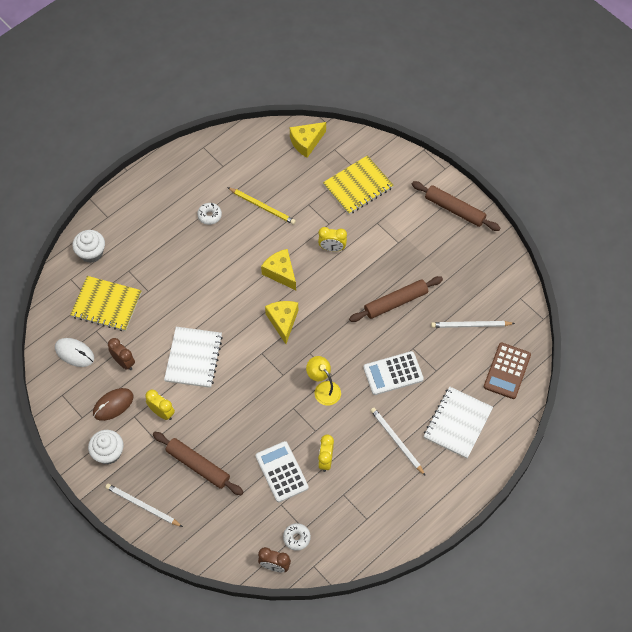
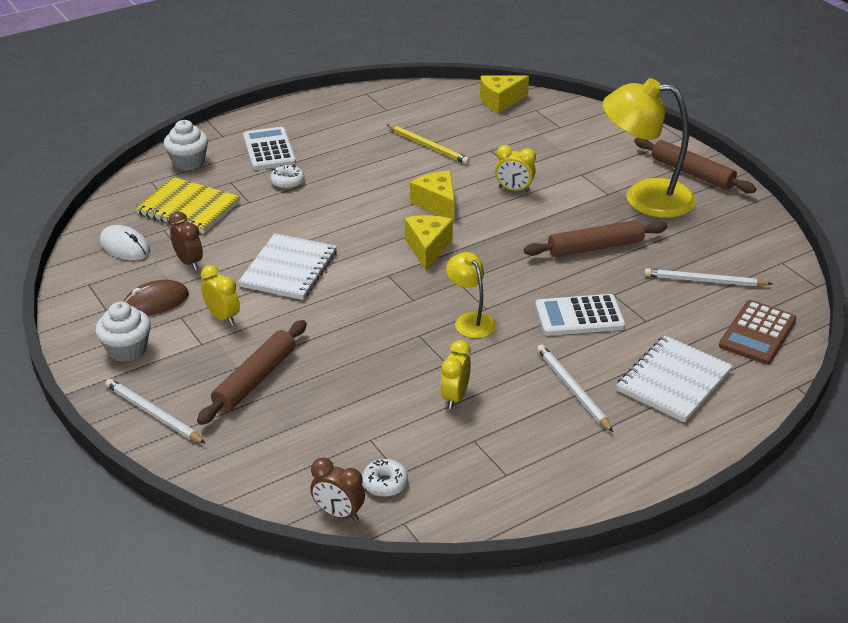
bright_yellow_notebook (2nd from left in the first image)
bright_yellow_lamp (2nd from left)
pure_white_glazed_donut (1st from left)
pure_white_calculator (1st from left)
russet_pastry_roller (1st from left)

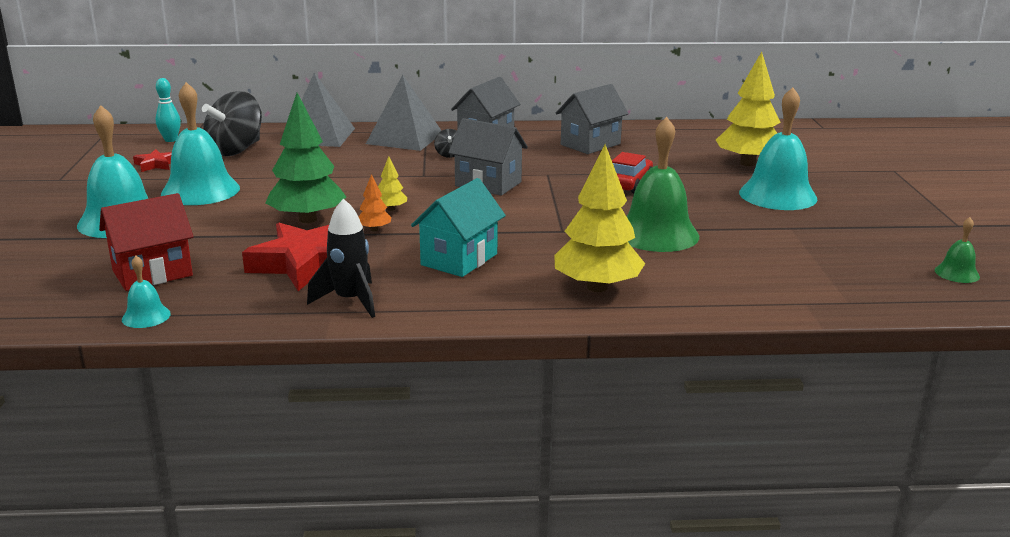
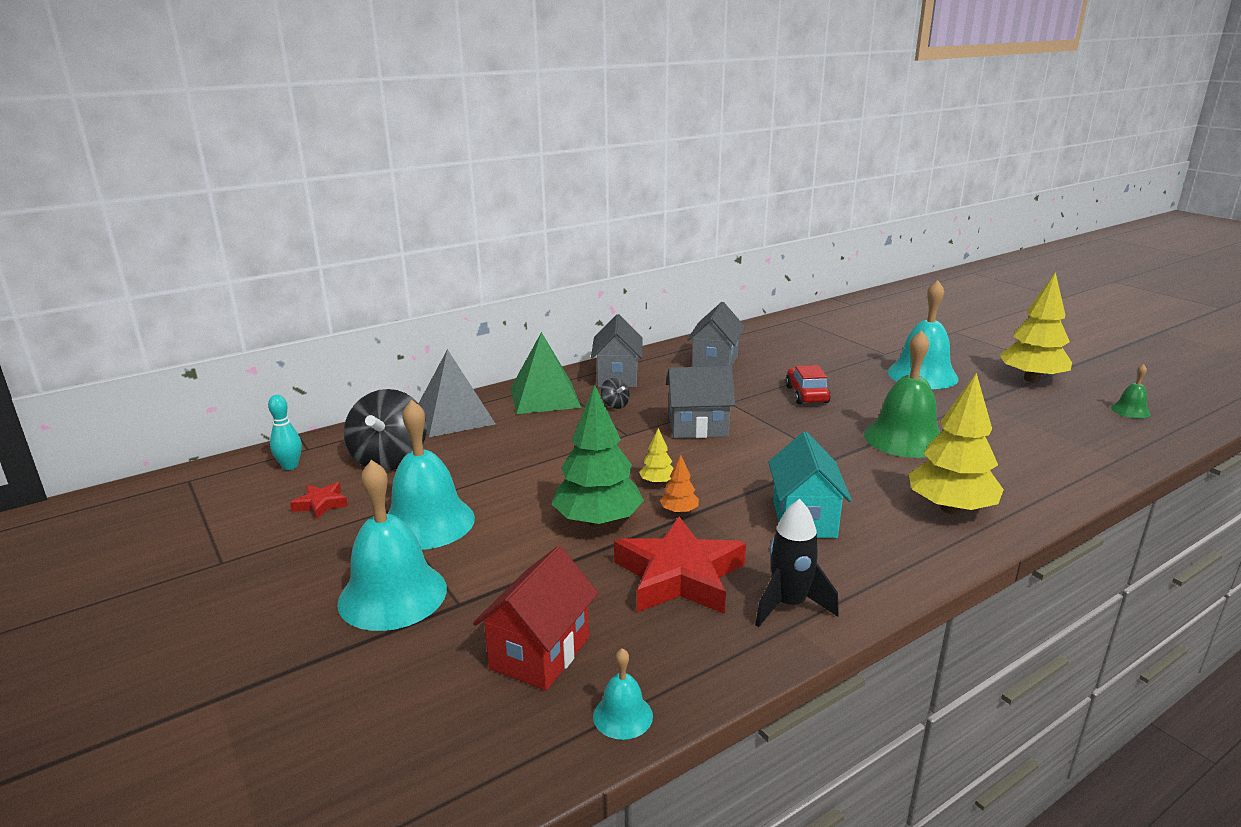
bright_yellow_fir_tree (3rd from left)
emerald_solid_pyramid

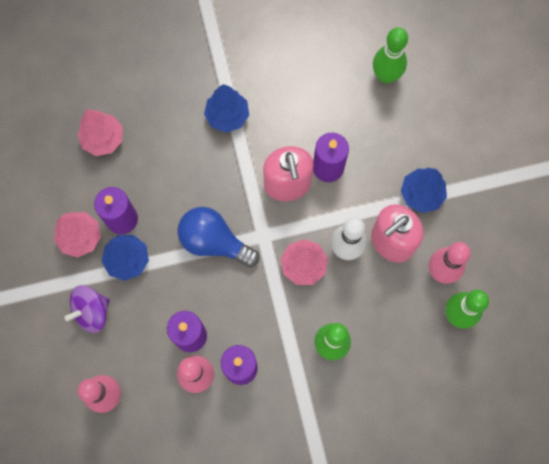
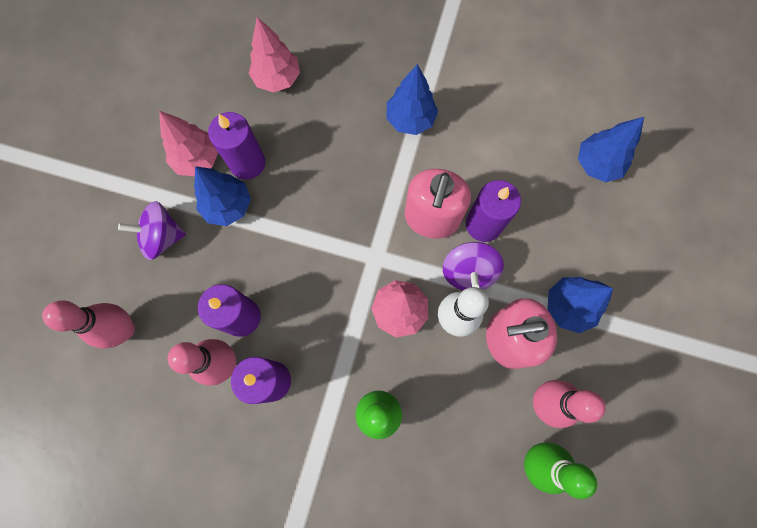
blue_light_bulb
violet_spinning_top (2nd from left)
blue_fir_tree (4th from left)

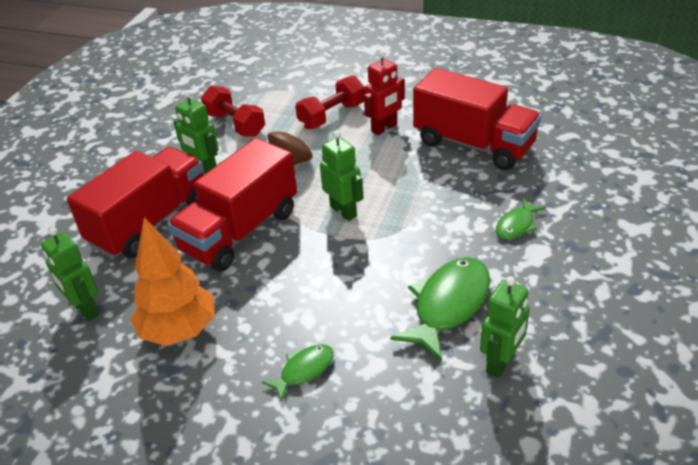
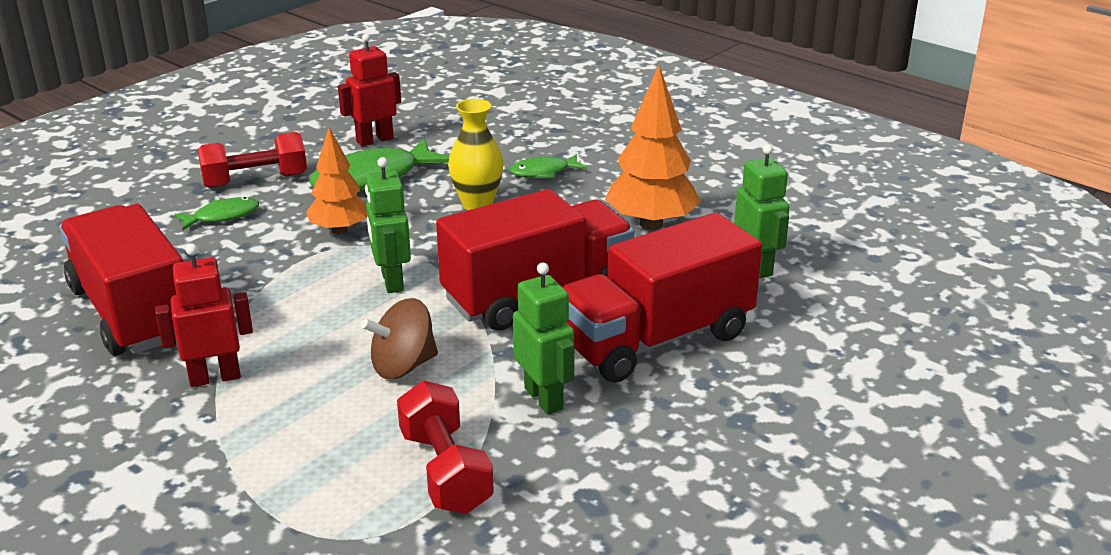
orange-coloured_fir_tree (1st from left)
bright_yellow_flower_vase
red_dumbbell (1st from left)
red_toy_robot (2nd from left)

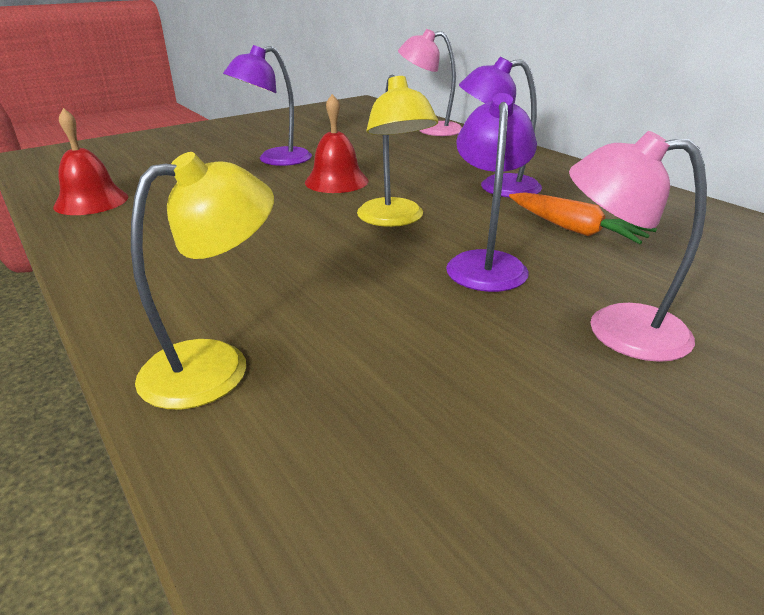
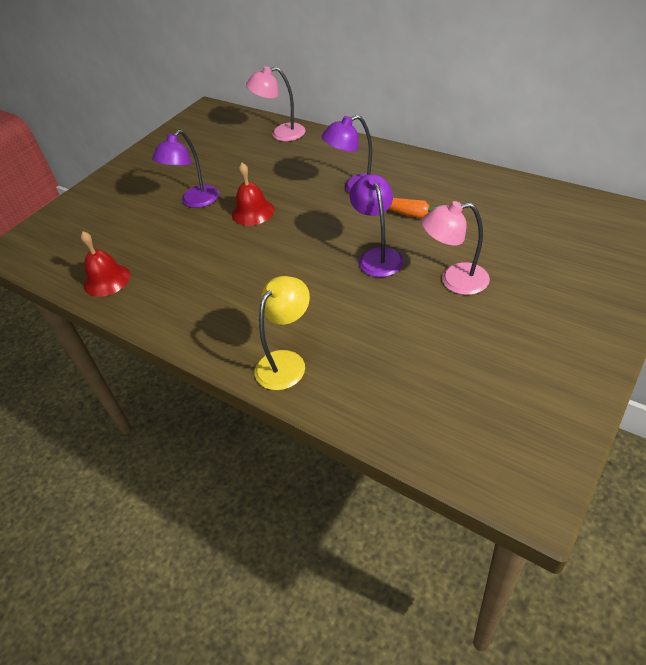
bright_yellow_lamp (2nd from left in the first image)

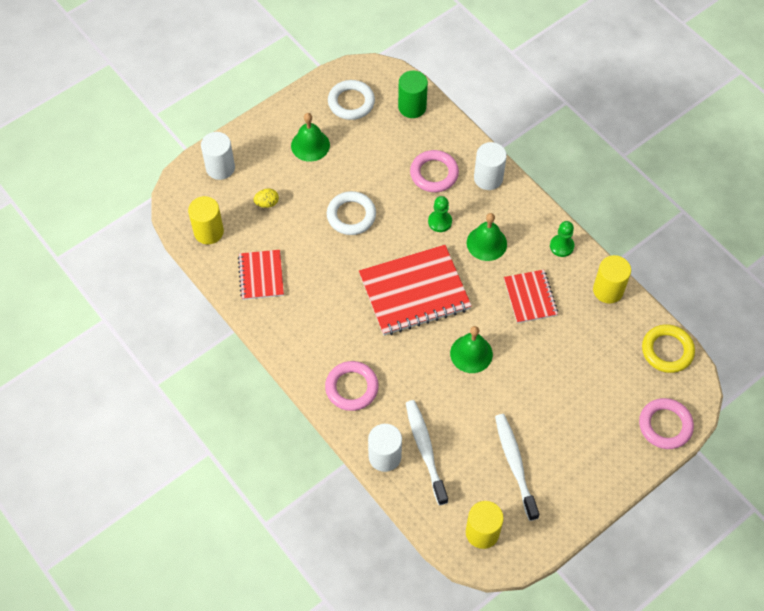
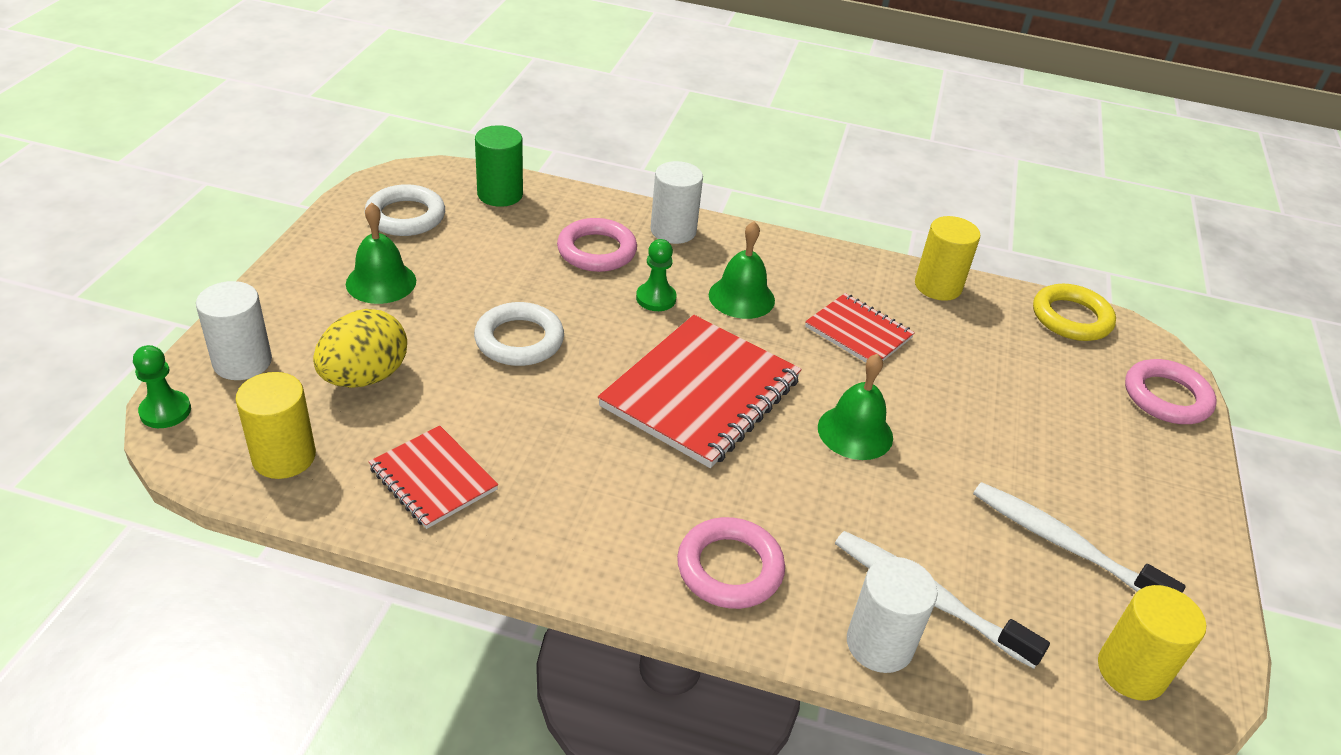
emerald_chess_pawn (1st from left)
bright_yellow_egg

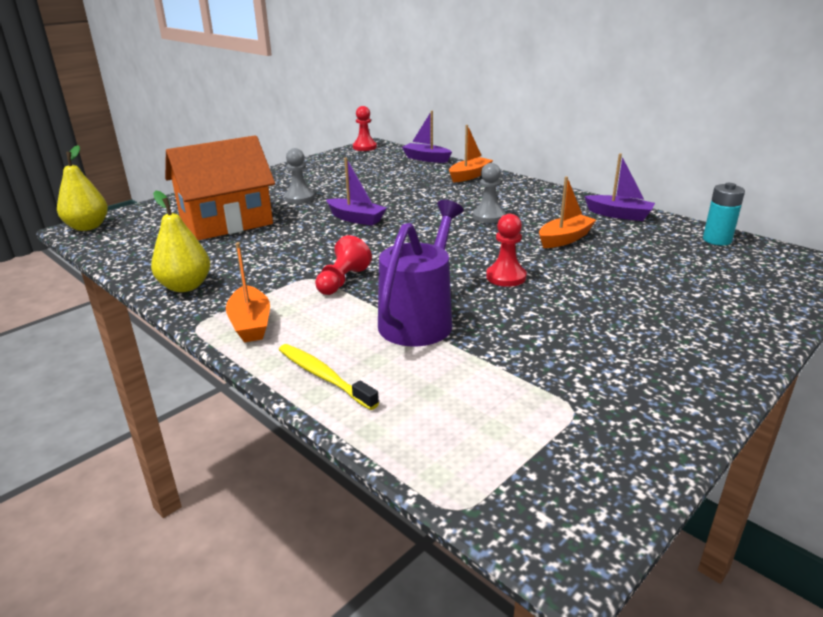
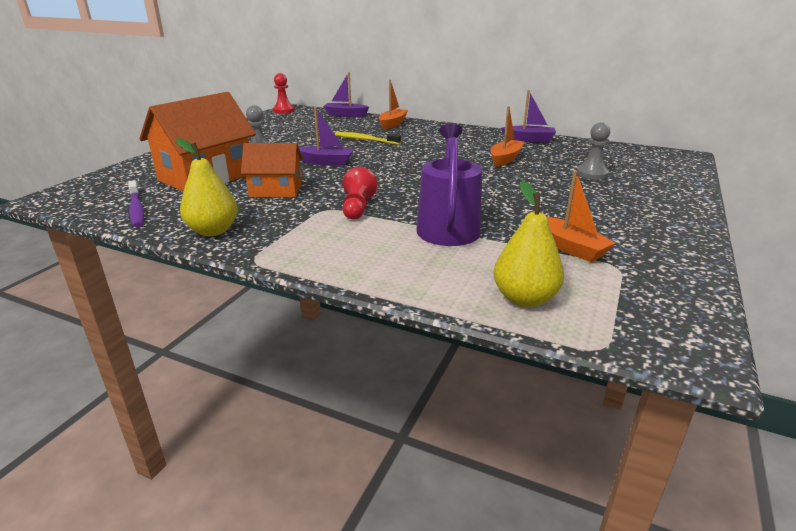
red_chess_pawn (3rd from left in the first image)
turquoise_battery
violet_dental_brush
orange-coloured_toy_house (2nd from left)
bright_yellow_toy_pear (2nd from left)
orange-coloured_toy_boat (3rd from left)
bright_yellow_dental_brush
ash-grey_chess_pawn (2nd from left)

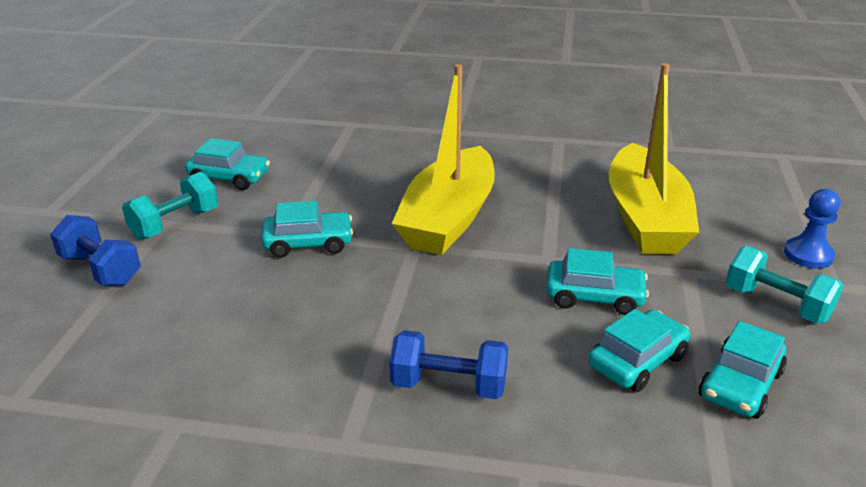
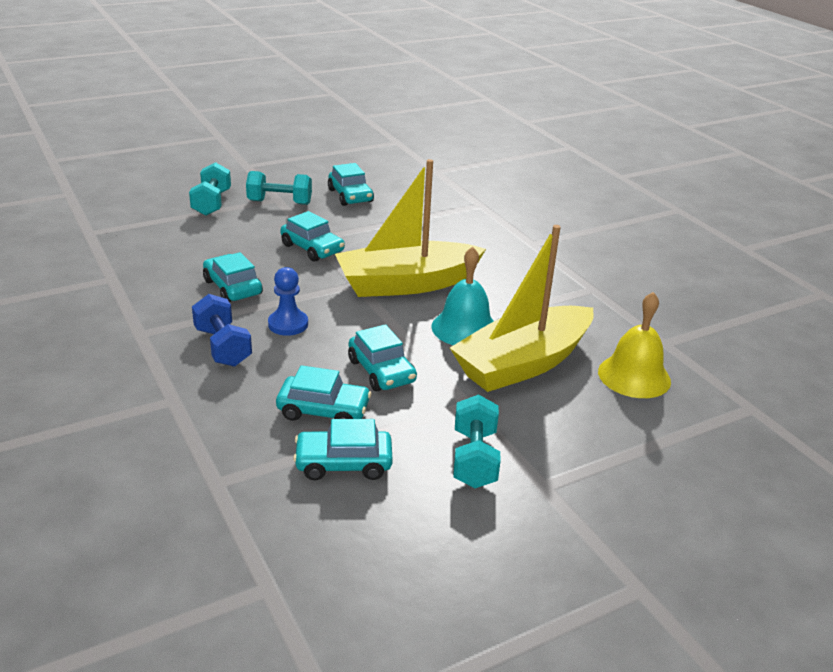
turquoise_toy_car (1st from left)
turquoise_hand_bell
bright_yellow_hand_bell
blue_chess_pawn
turquoise_dumbbell (1st from left)

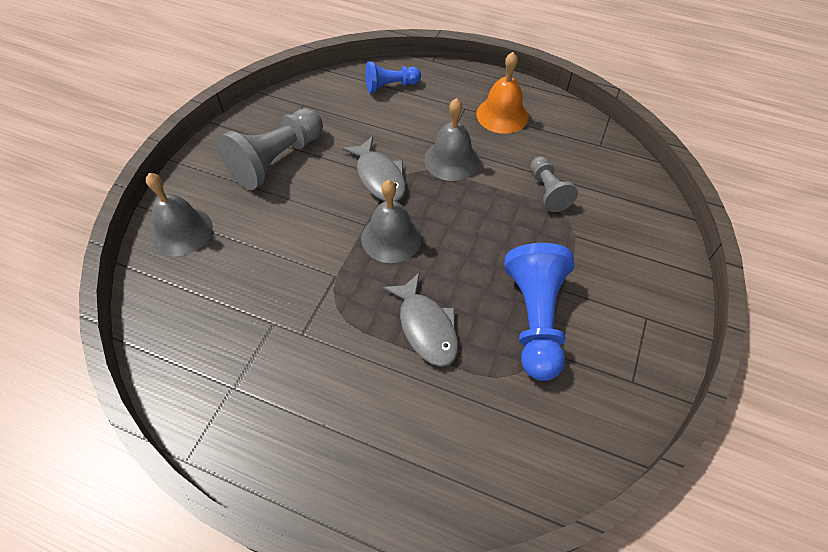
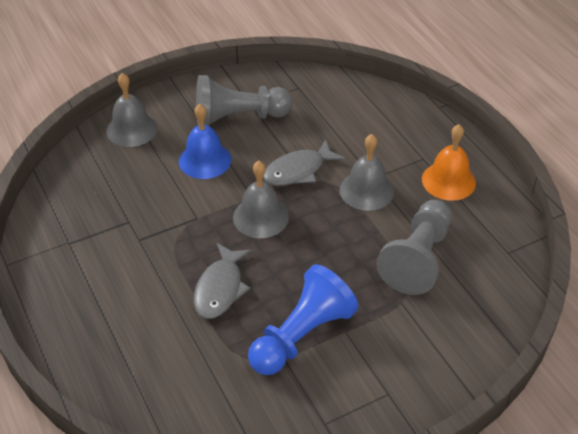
blue_chess_pawn (1st from left in the first image)
blue_hand_bell
ash-grey_toy_fish (2nd from left)
ash-grey_chess_pawn (2nd from left)

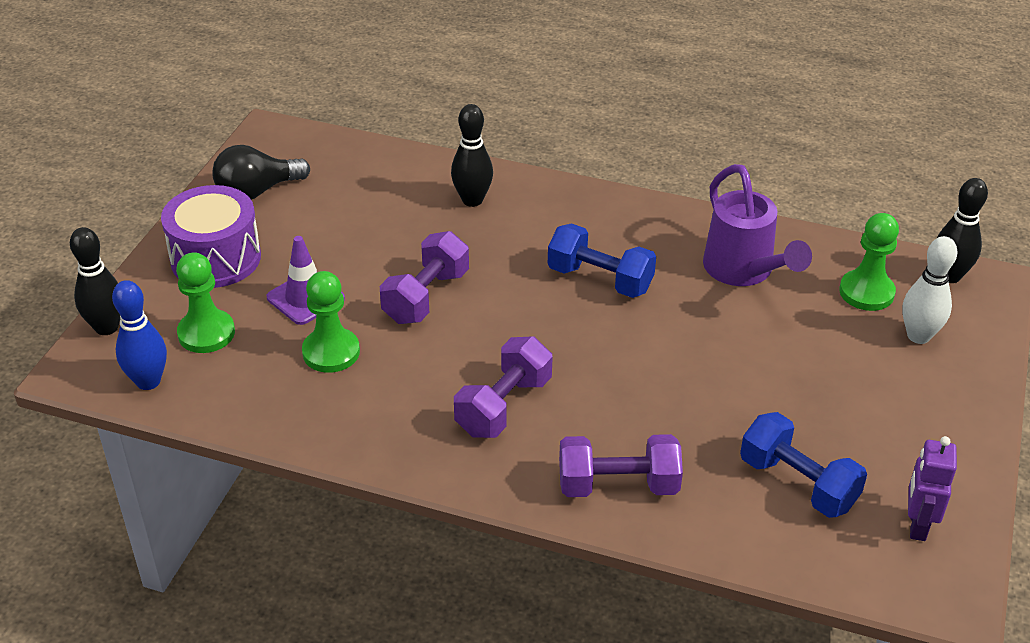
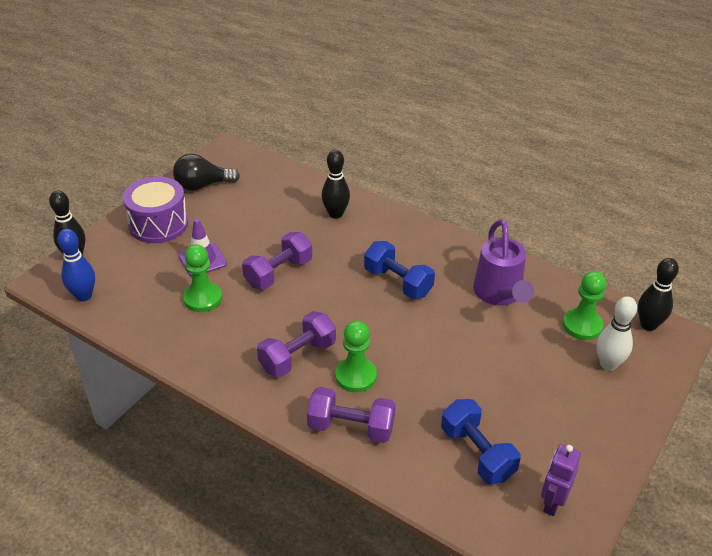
emerald_chess_pawn (2nd from left)

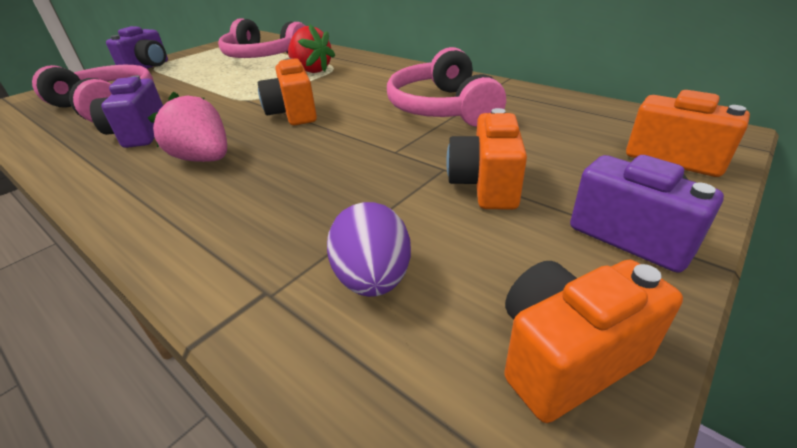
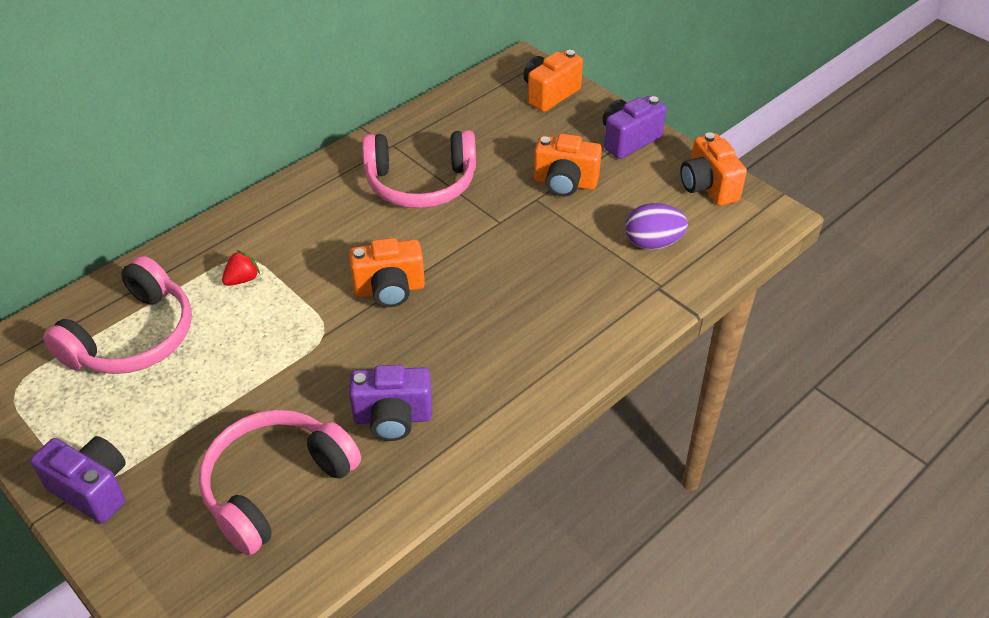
rosy_strawberry
red_strawberry

